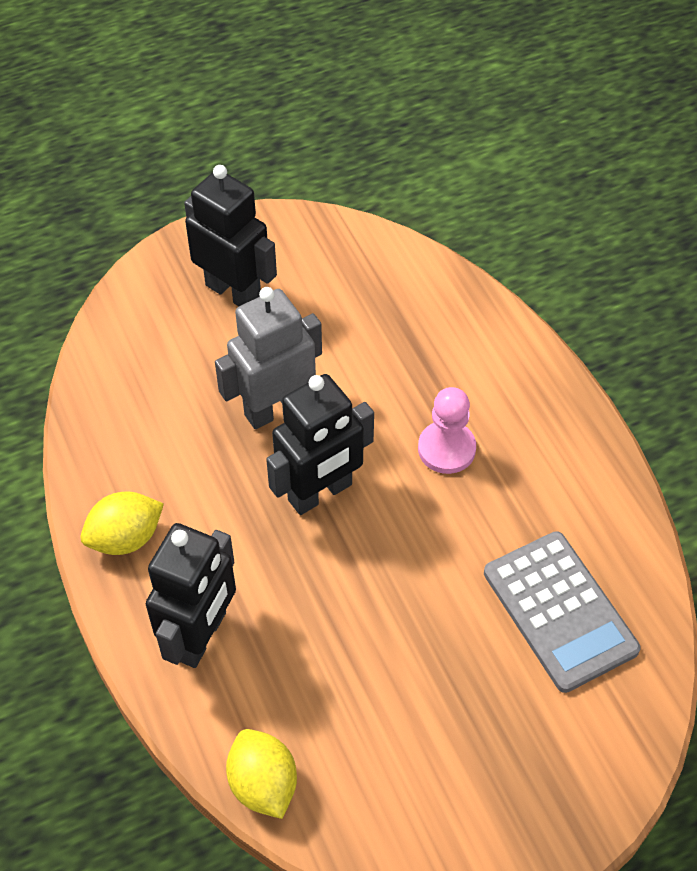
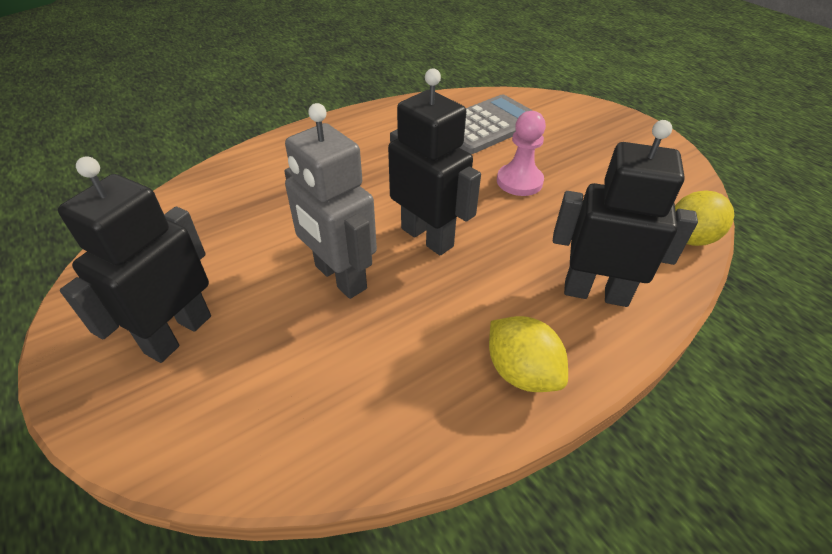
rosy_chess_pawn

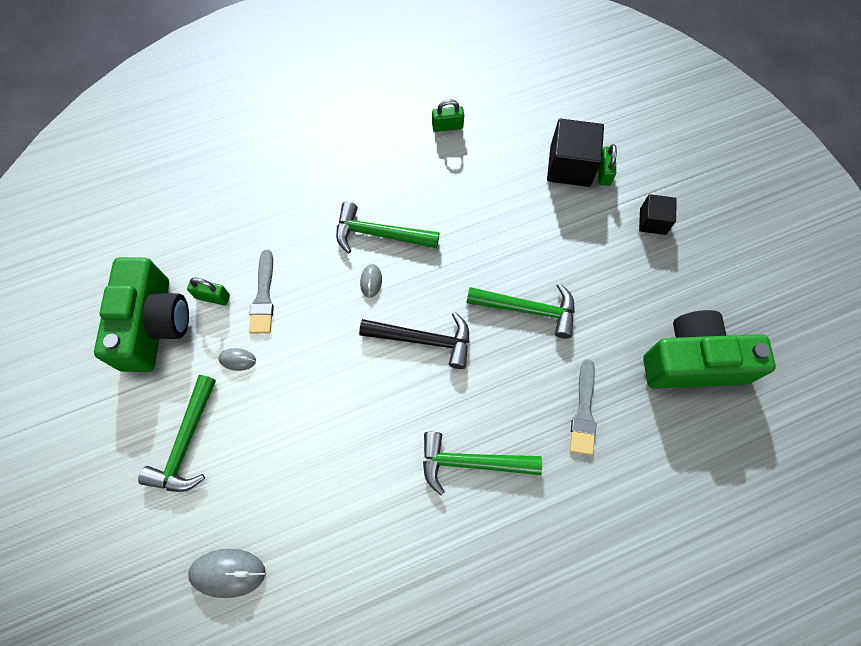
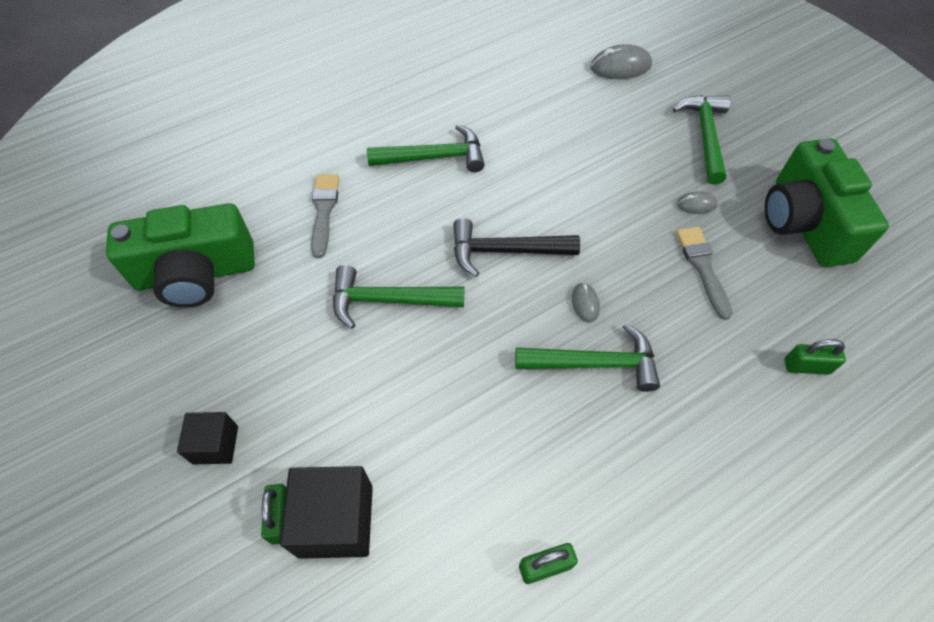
emerald_small_lock (3rd from left)

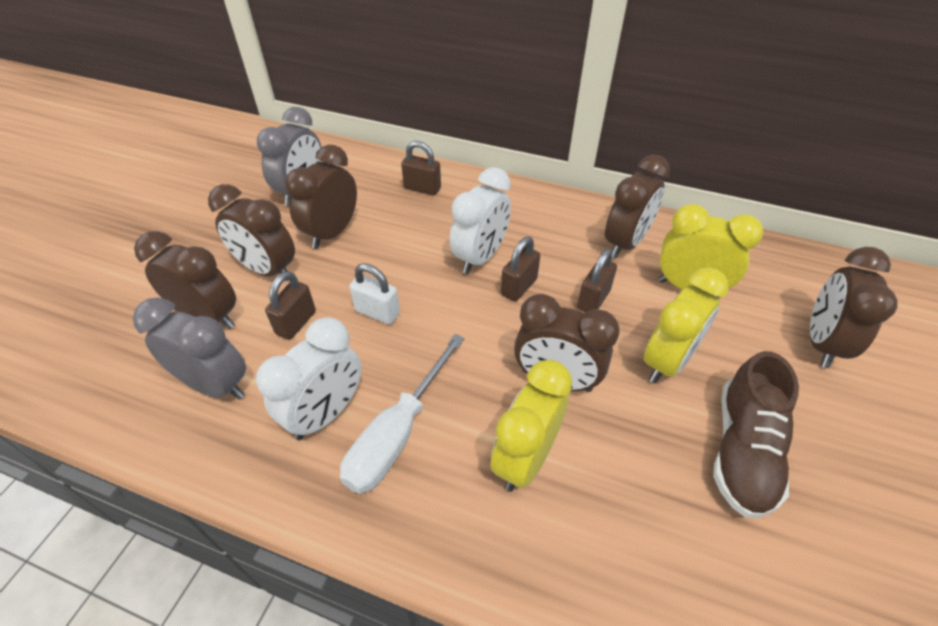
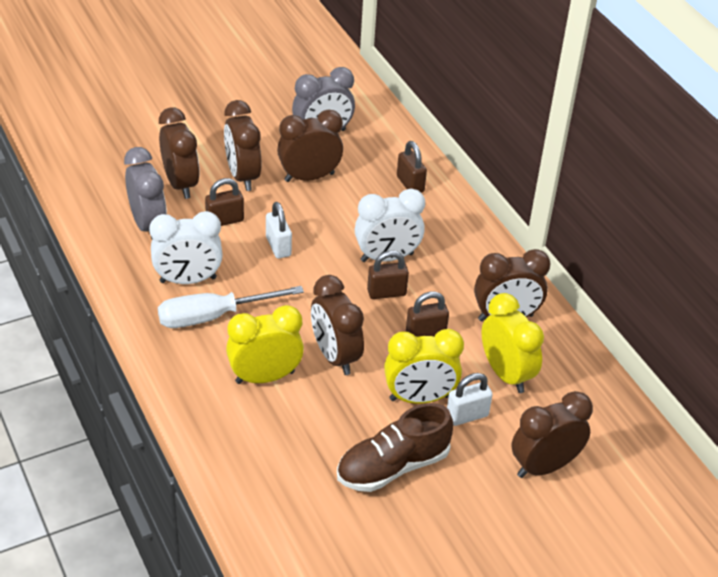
pure_white_small_lock (2nd from left)

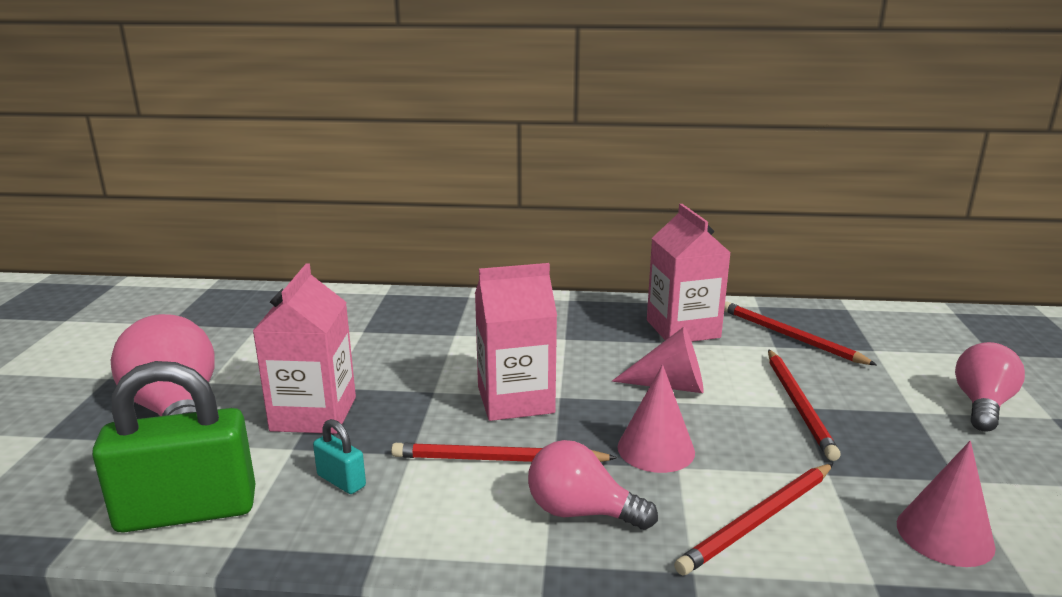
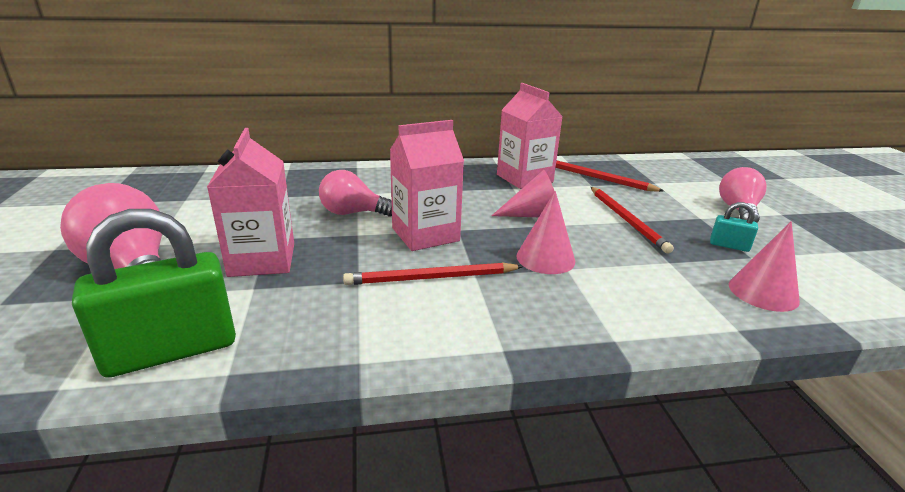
red_wooden_pencil (2nd from left in the first image)
turquoise_small_lock
rosy_light_bulb (2nd from left)

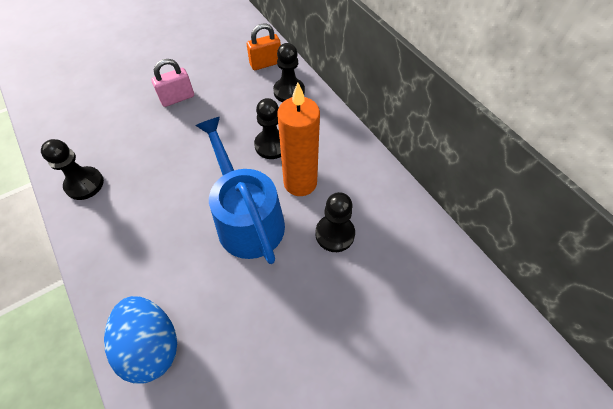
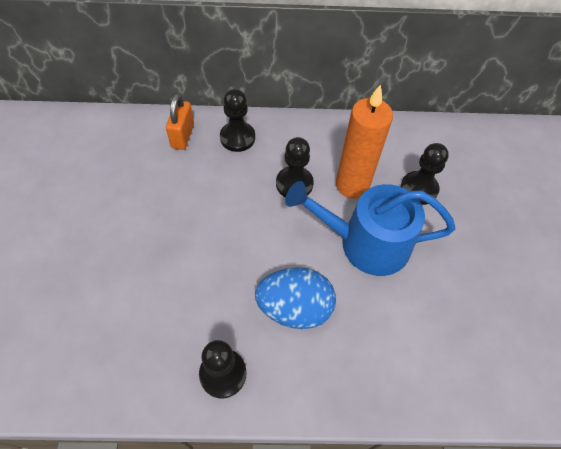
rosy_small_lock
blue_egg

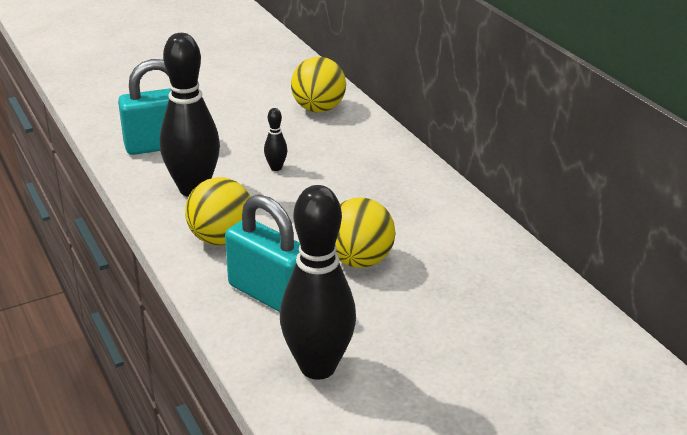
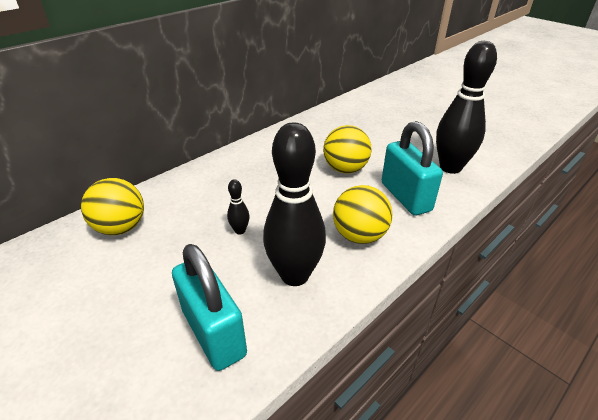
turquoise_small_lock (2nd from left)

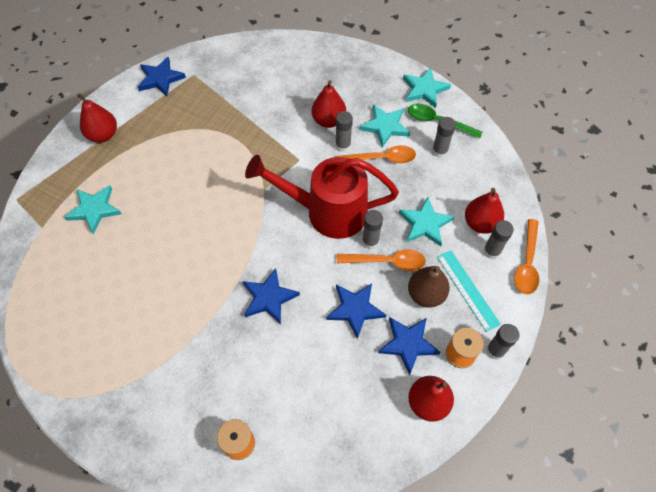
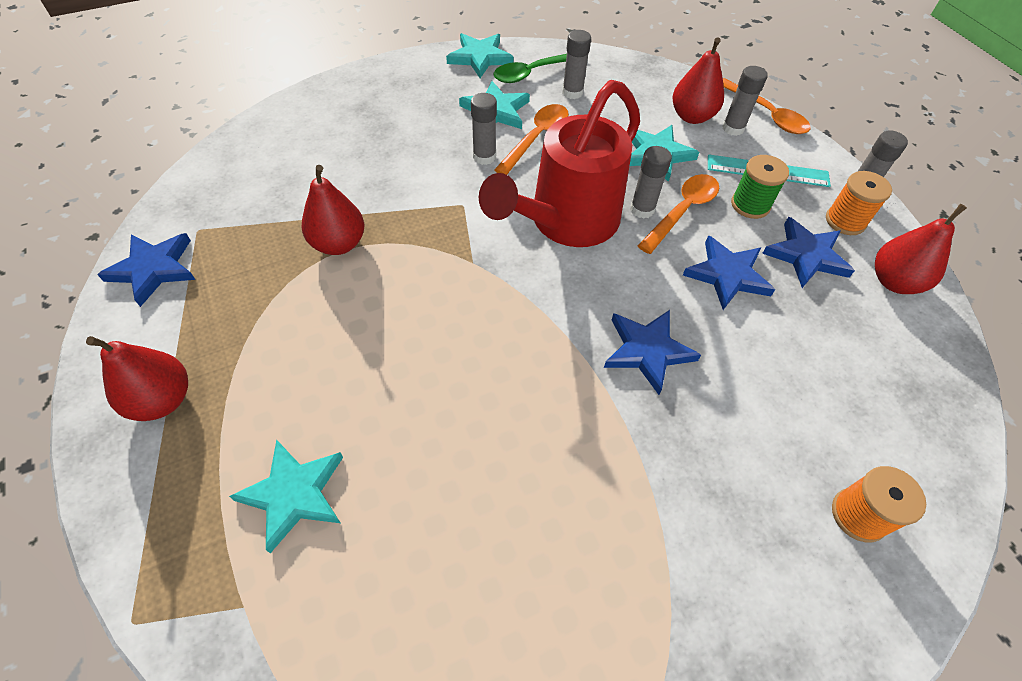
red_toy_pear (2nd from left)
emerald_bobbin

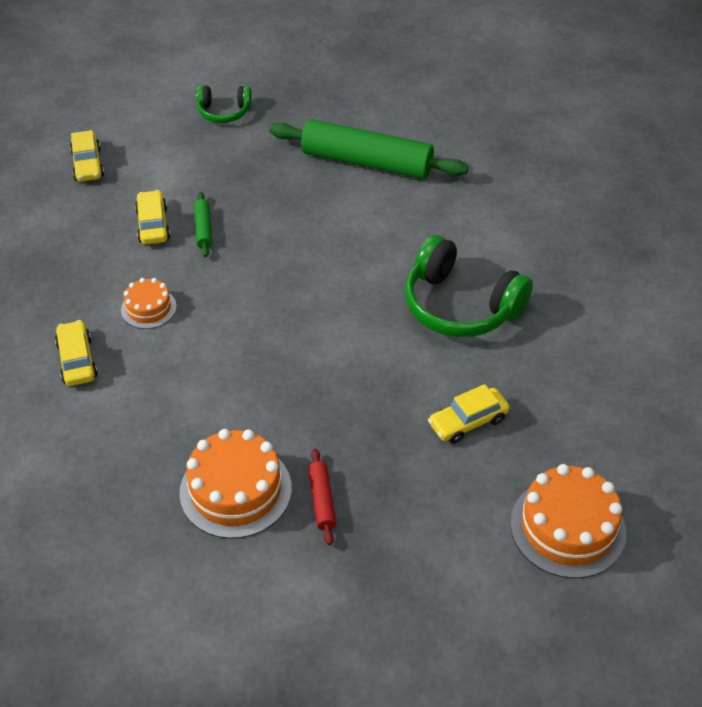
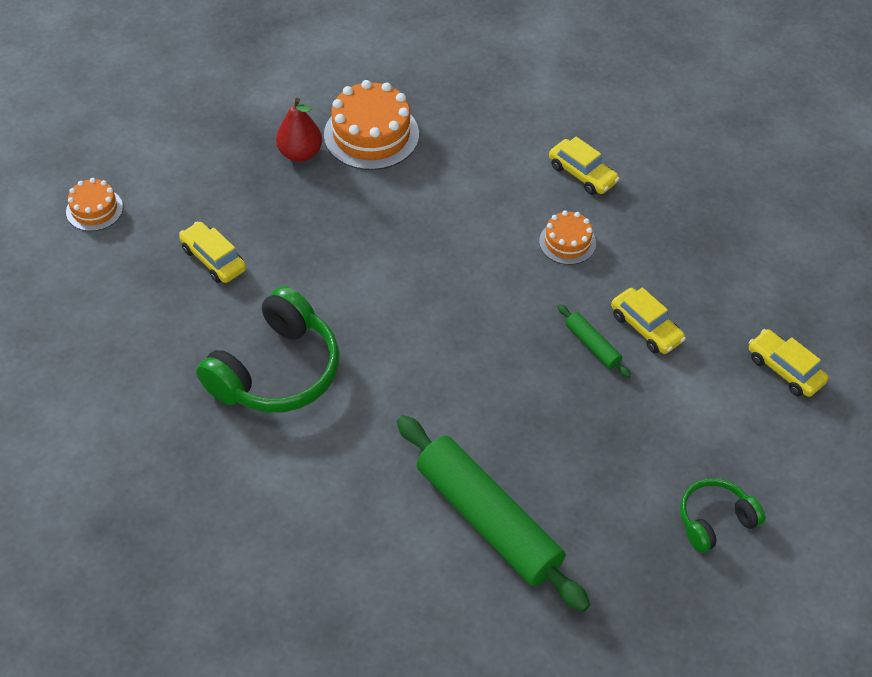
red_toy_pear
emerald_pastry_roller (1st from left)
emerald_over-ear_headphones (1st from left)
bright_yellow_toy_car (1st from left)
orange-coloured_cake (1st from left)

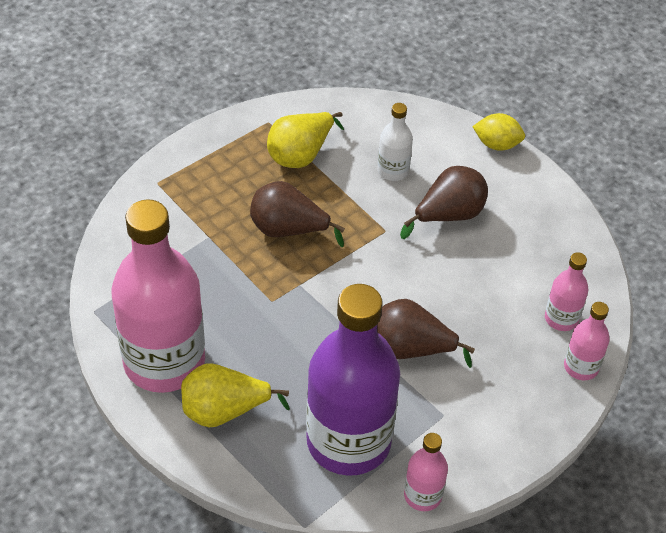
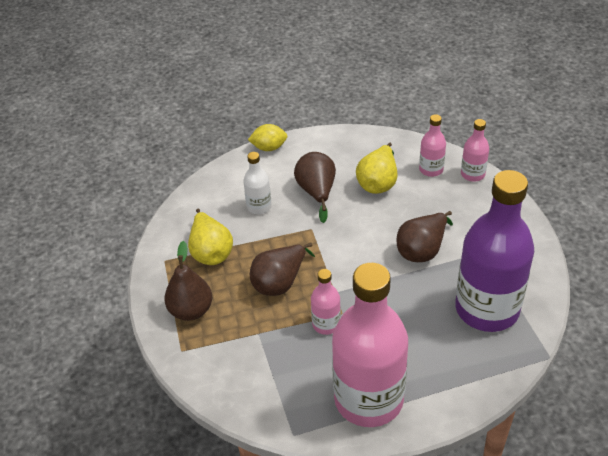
russet_toy_pear (1st from left)
bright_yellow_toy_pear (2nd from left)
rosy_flask (1st from left)
bright_yellow_lemon

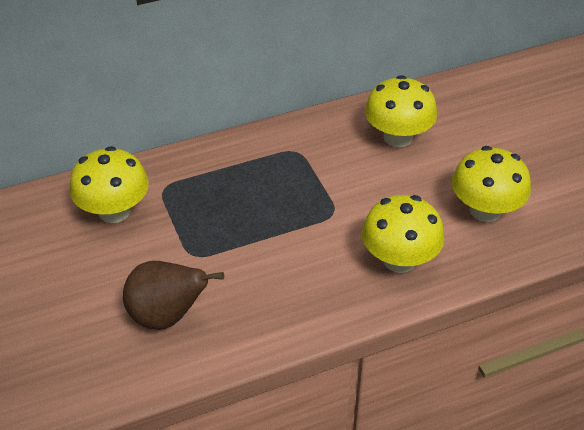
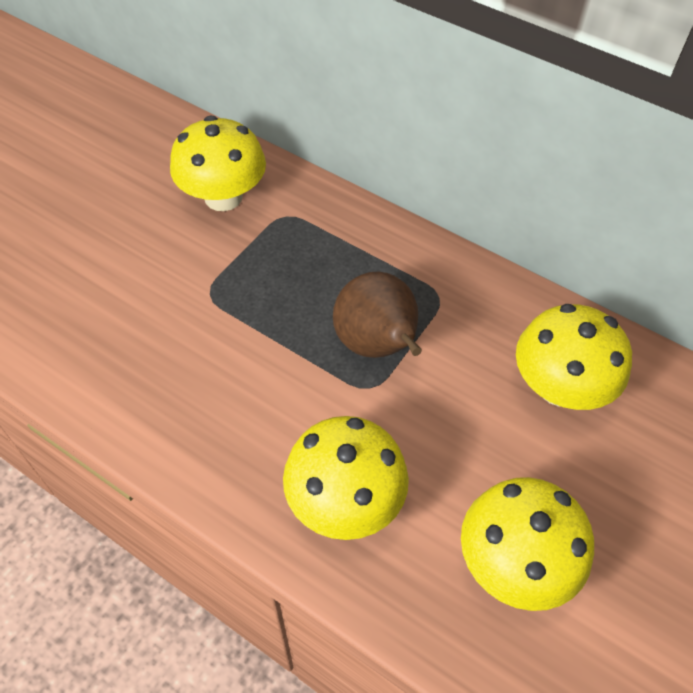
russet_toy_pear

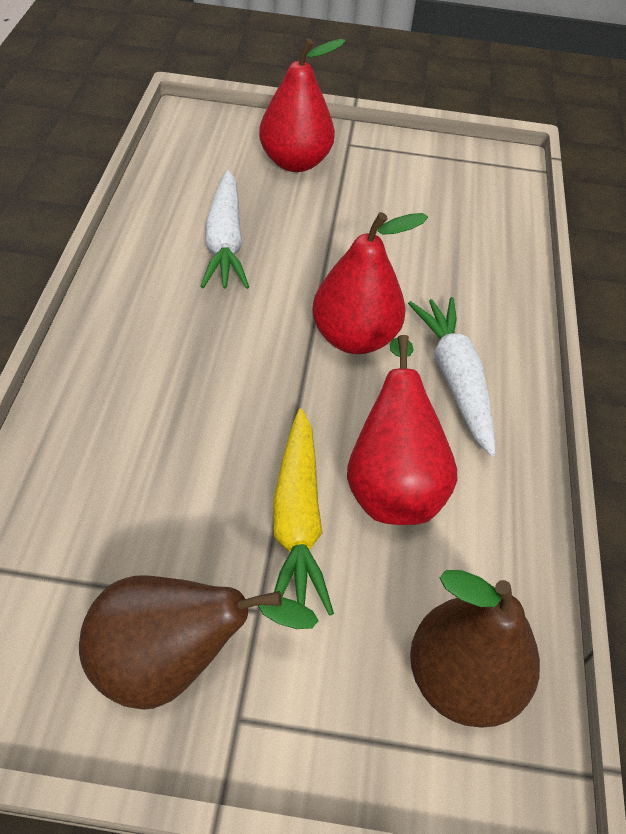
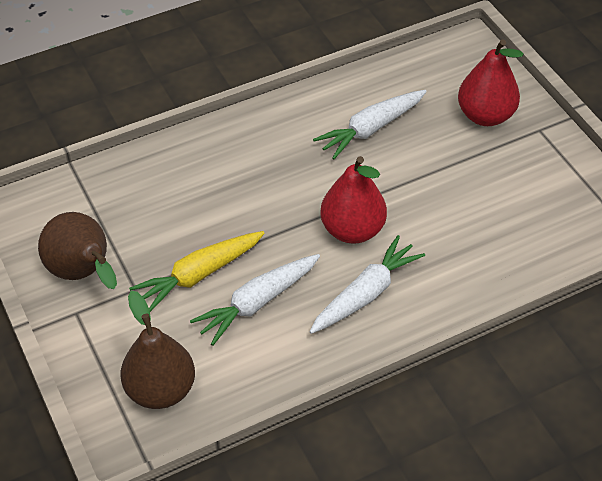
pure_white_toy_carrot (1st from left)

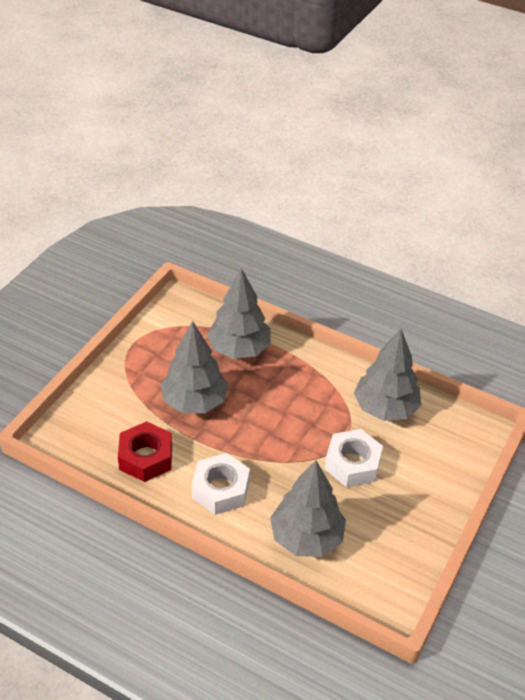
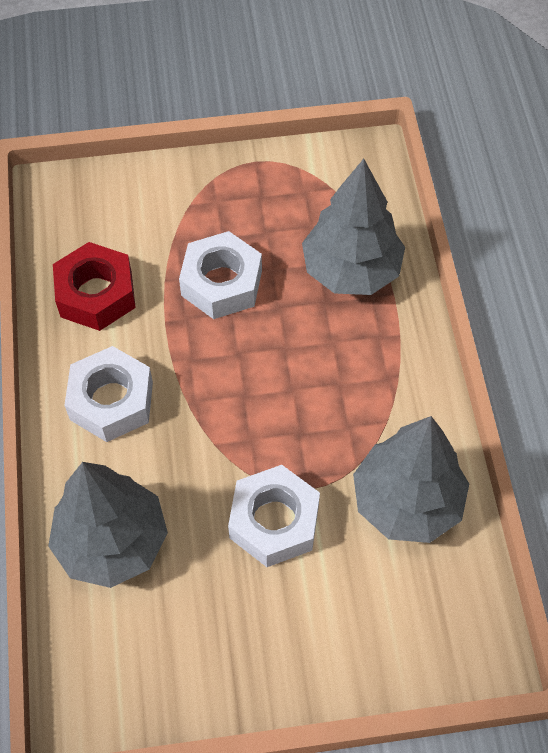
pure_white_nut (2nd from left)

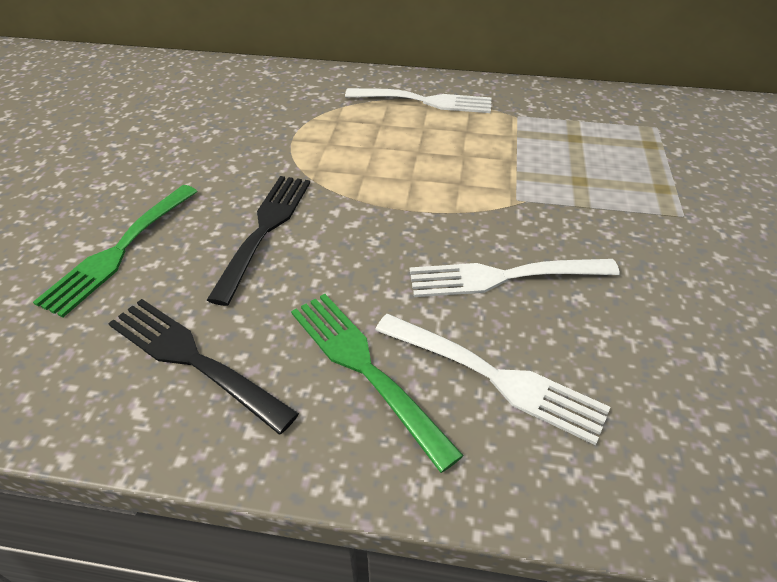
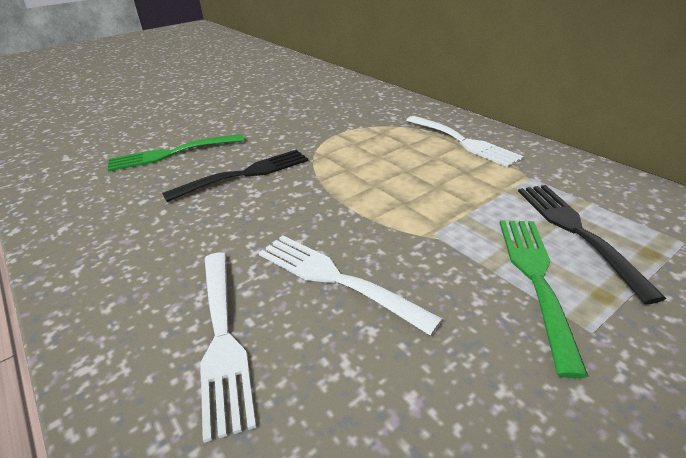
jet-black_table_fork (2nd from left)
emerald_table_fork (2nd from left)

